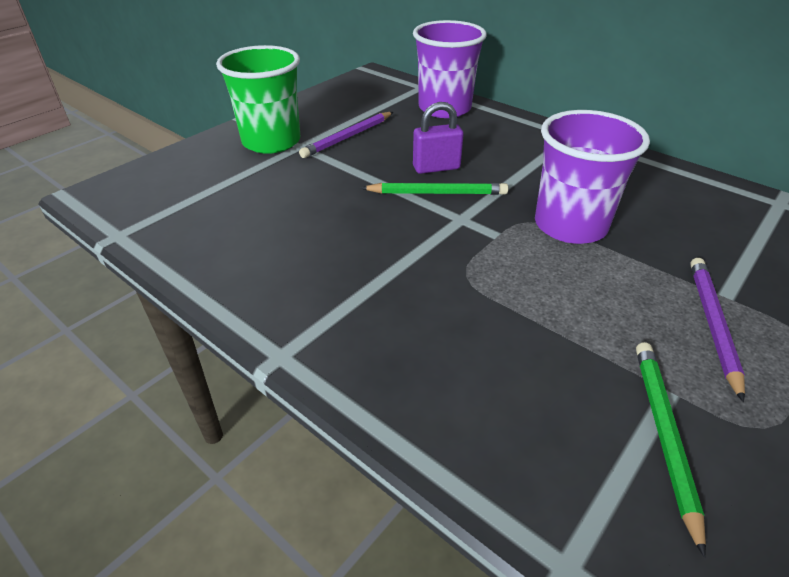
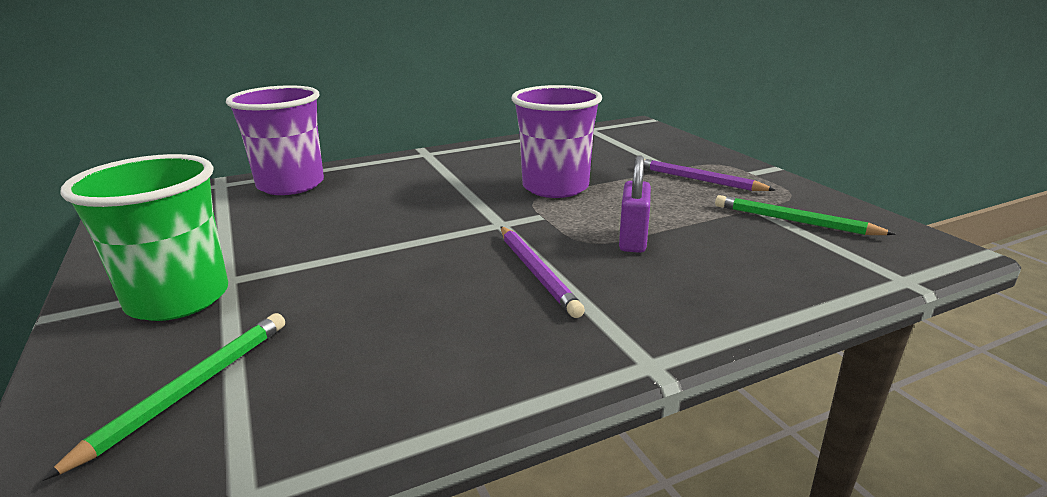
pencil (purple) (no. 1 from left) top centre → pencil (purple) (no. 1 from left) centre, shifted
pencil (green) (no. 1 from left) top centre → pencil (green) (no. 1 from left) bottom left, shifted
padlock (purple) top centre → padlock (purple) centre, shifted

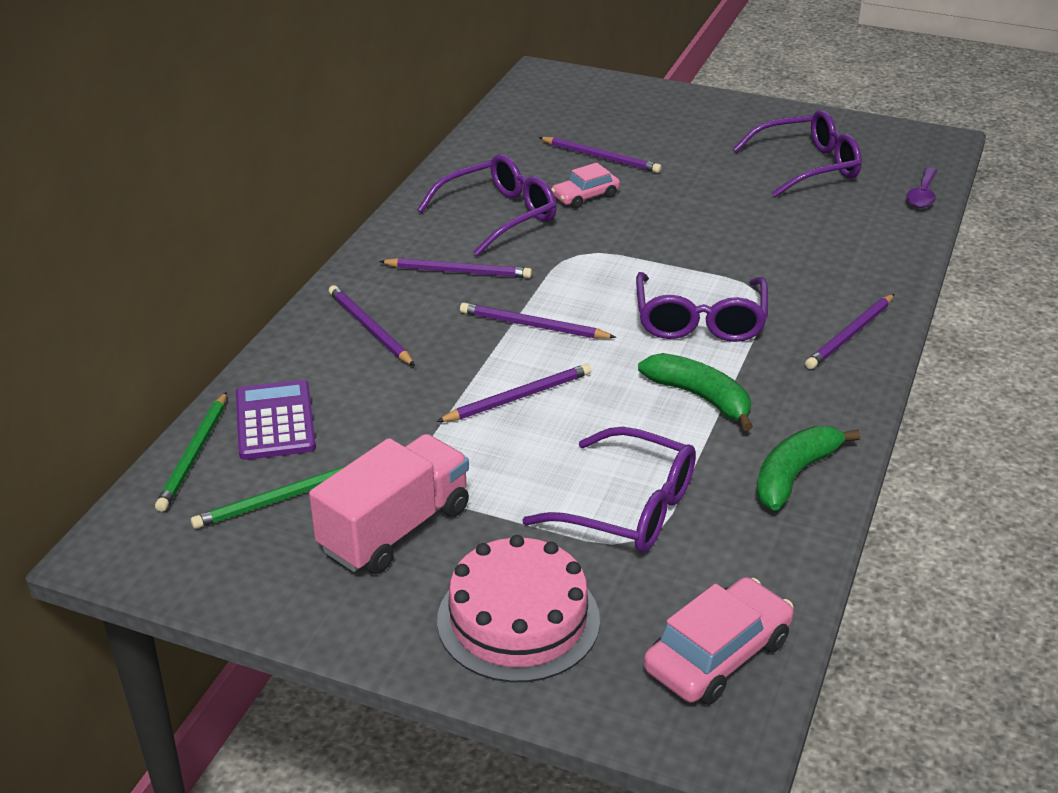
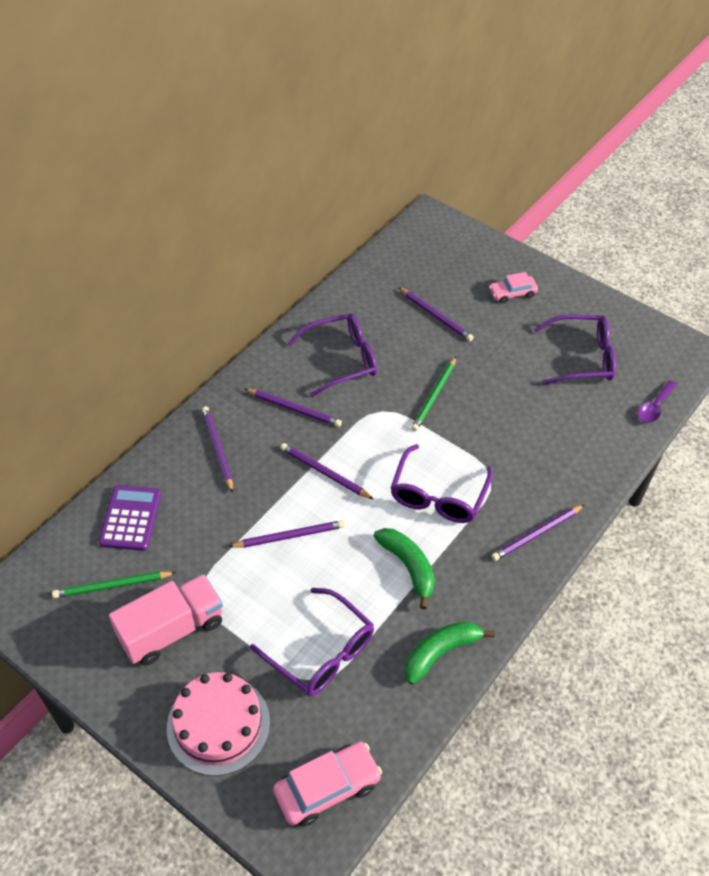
pencil (green) (no. 1 from left in the first image) middle left → pencil (green) (no. 2 from left) centre, shifted
car (pink) (no. 1 from left in the first image) top centre → car (pink) (no. 2 from left) top right, shifted

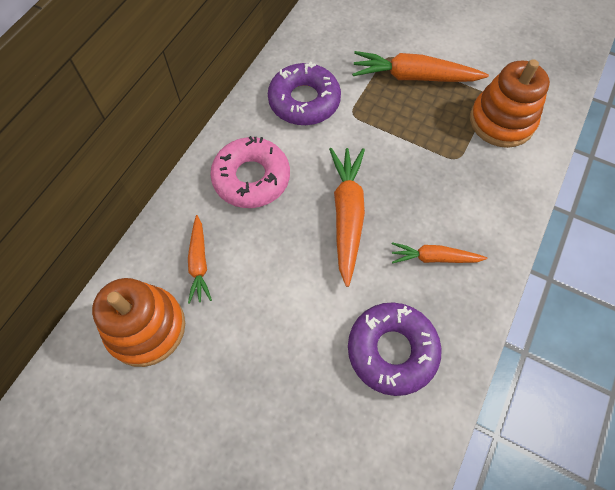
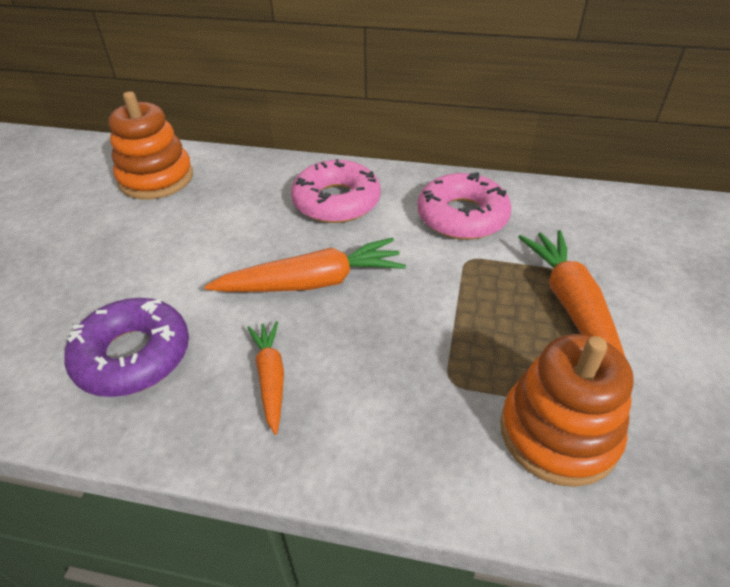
carrot (orange) (no. 1 from left) middle left → -
donut (purple) (no. 1 from left) top centre → donut (pink) (no. 2 from left) centre

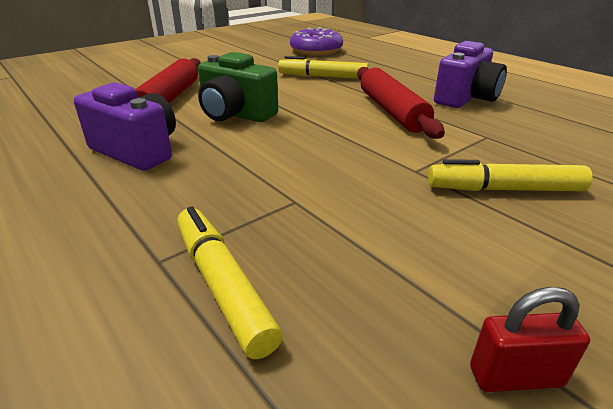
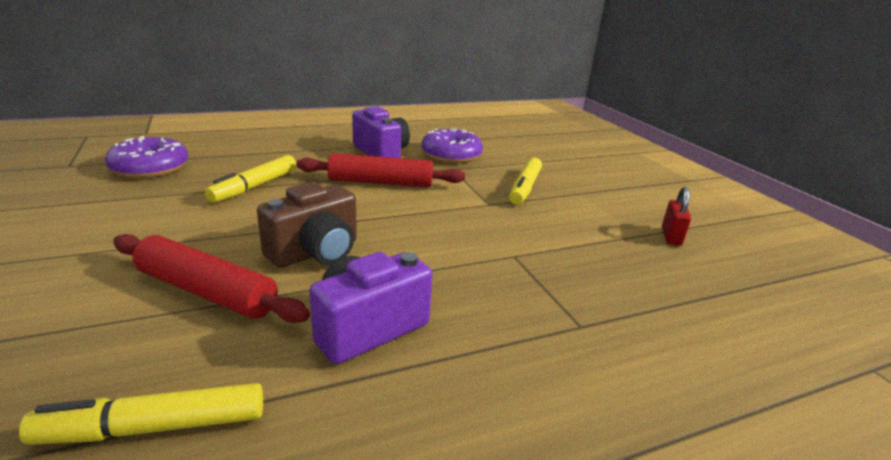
- → donut (purple) (no. 2 from left) top centre
marker (yellow) (no. 1 from left) bottom centre → marker (yellow) (no. 1 from left) bottom left, shifted
camera (green) top centre → camera (brown) centre

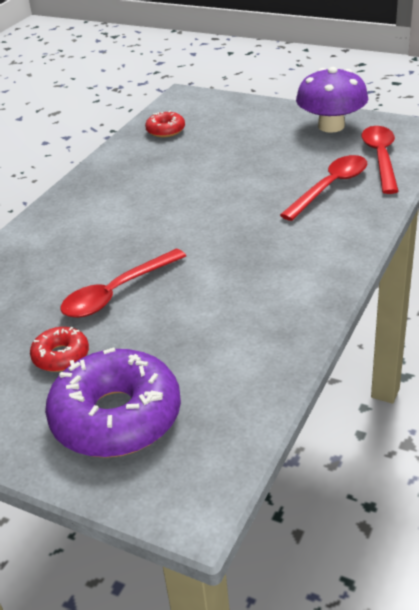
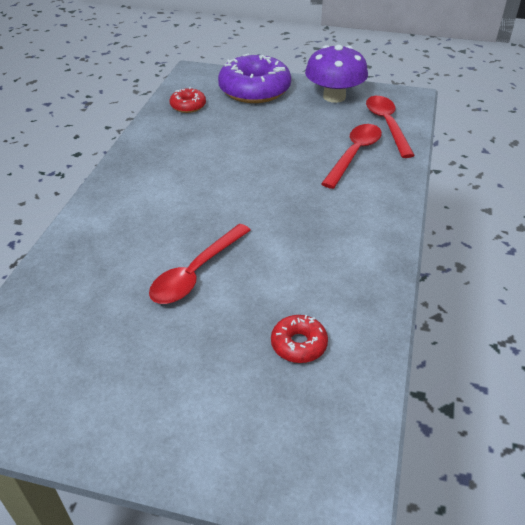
donut (red) (no. 1 from left in the first image) middle left → donut (red) (no. 2 from left) centre, shifted
donut (purple) middle left → donut (purple) top centre, shifted

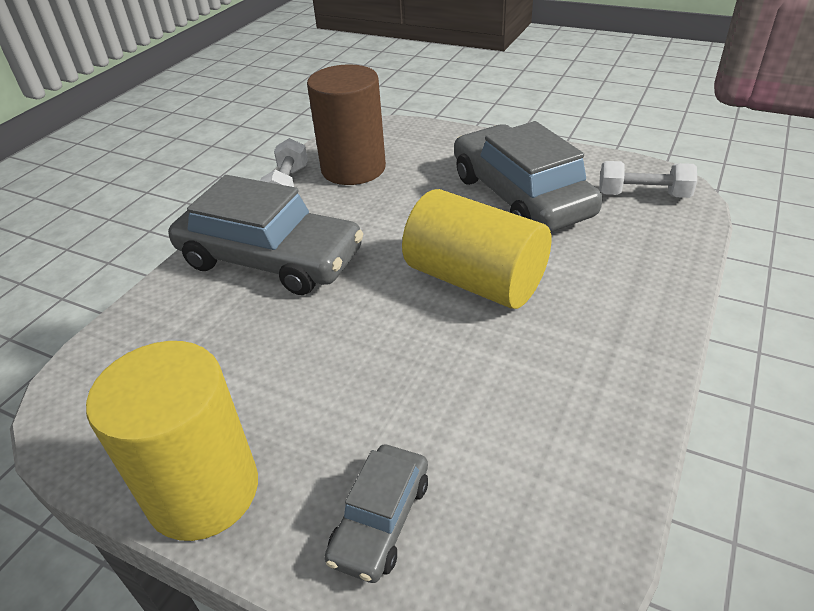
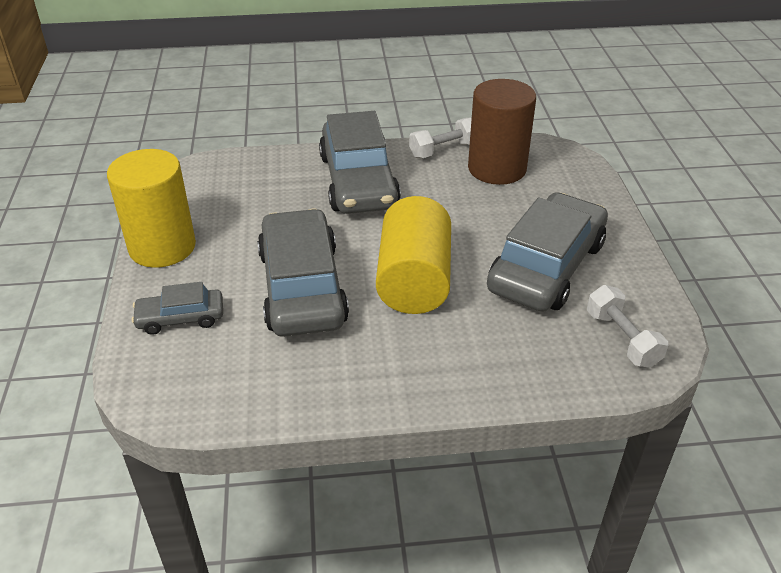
- → car (grey) (no. 2 from left) centre

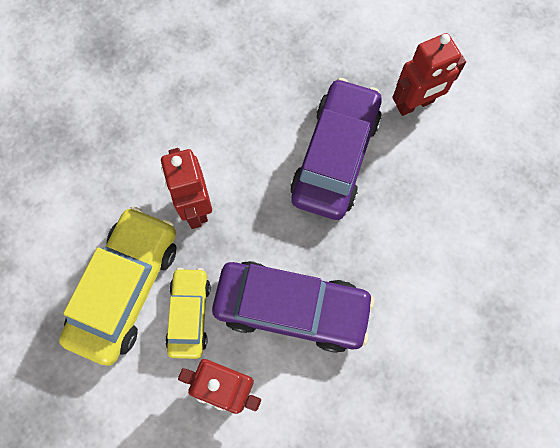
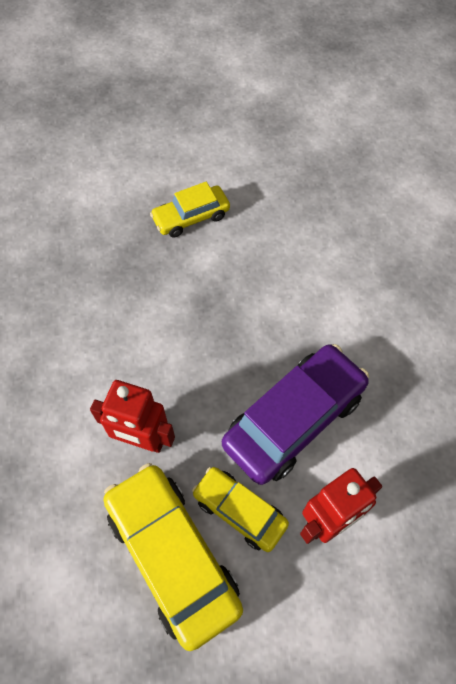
car (purple) (no. 2 from left) top centre → -
robot (red) (no. 3 from left) top right → car (yellow) (no. 2 from left) top centre

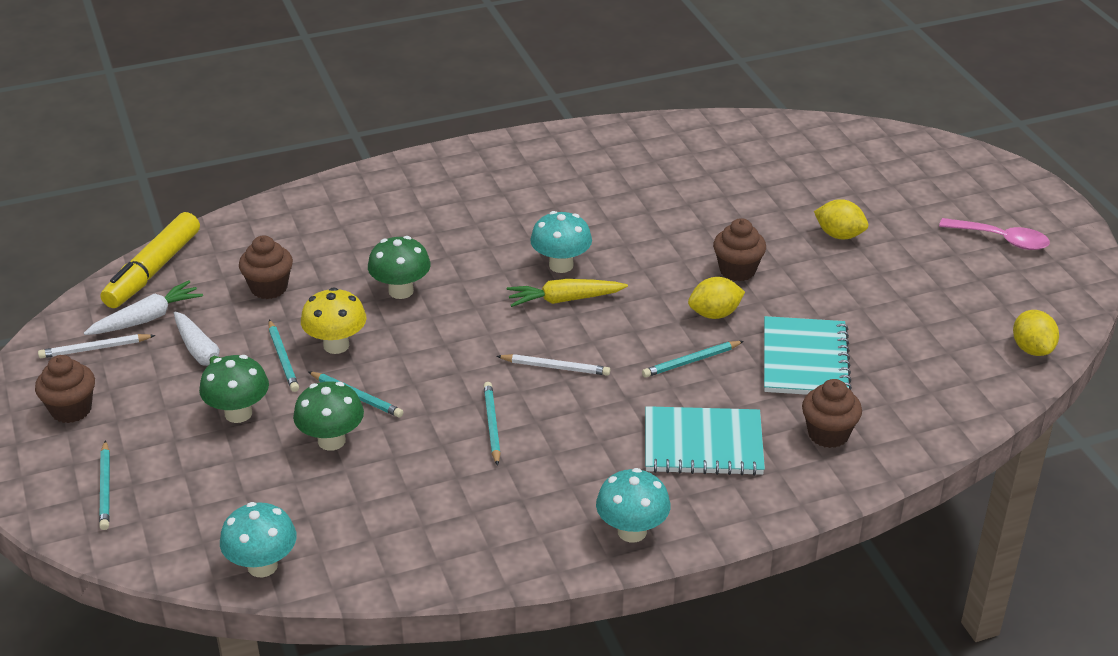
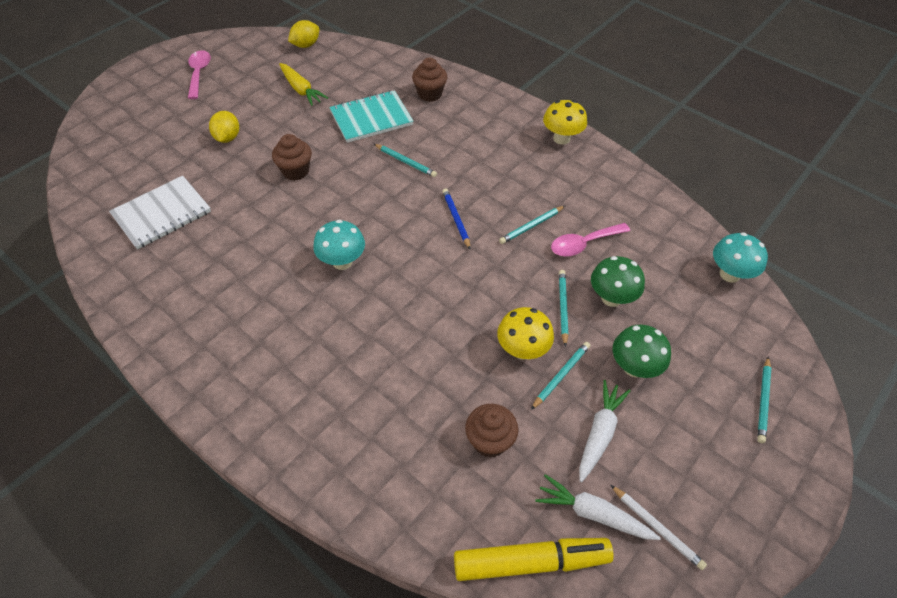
cupcake (brown) (no. 1 from left) middle left → -
mushroom (green) (no. 3 from left) centre → -
notebook (turquoise) (no. 1 from left) bottom centre → -
lemon (yellow) (no. 1 from left) centre → -
- → notebook (white) middle left
- → spoon (pink) (no. 2 from left) centre
carrot (yellow) centre → carrot (yellow) top centre, shifted
pencil (white) (no. 2 from left) centre → pencil (blue) centre
mushroom (turquoise) (no. 3 from left) bottom centre → mushroom (yellow) (no. 2 from left) top centre
pencil (turquoise) (no. 1 from left in the first image) bottom left → pencil (turquoise) (no. 5 from left) bottom right, 150 degrees clockwise

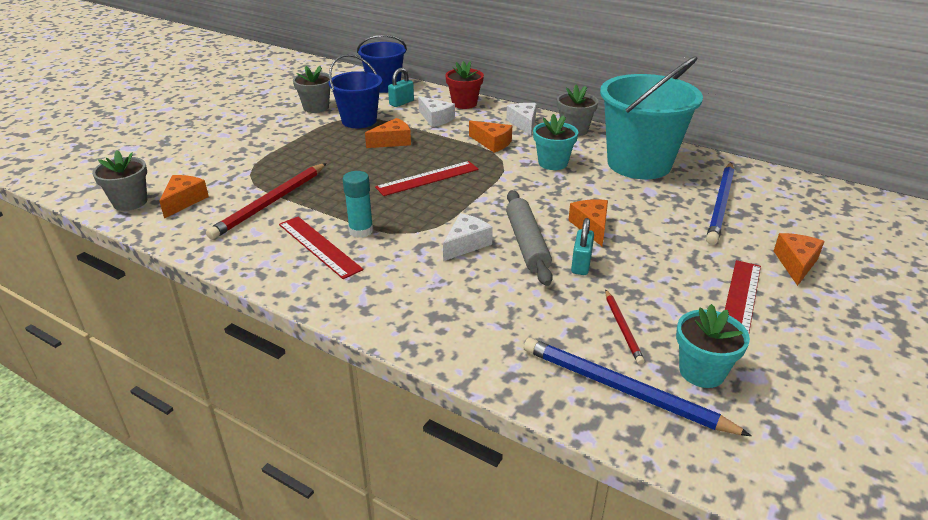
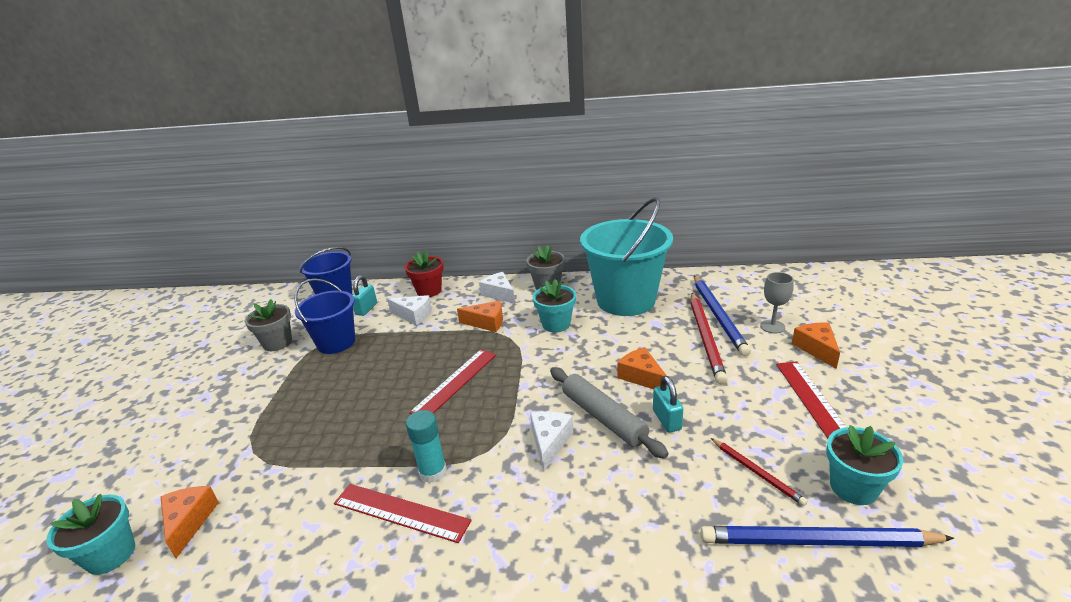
cheese (orange) (no. 2 from left) top centre → -
- → goblet (grey) middle right
pencil (red) (no. 1 from left) middle left → pencil (red) (no. 1 from left) centre, shifted
flower pot (grey) (no. 1 from left) middle left → flower pot (turquoise) (no. 1 from left) bottom left

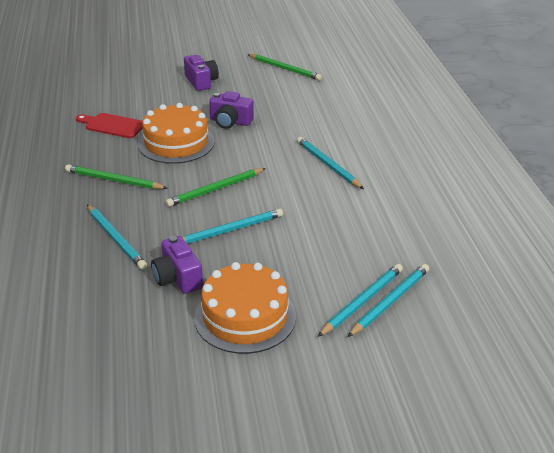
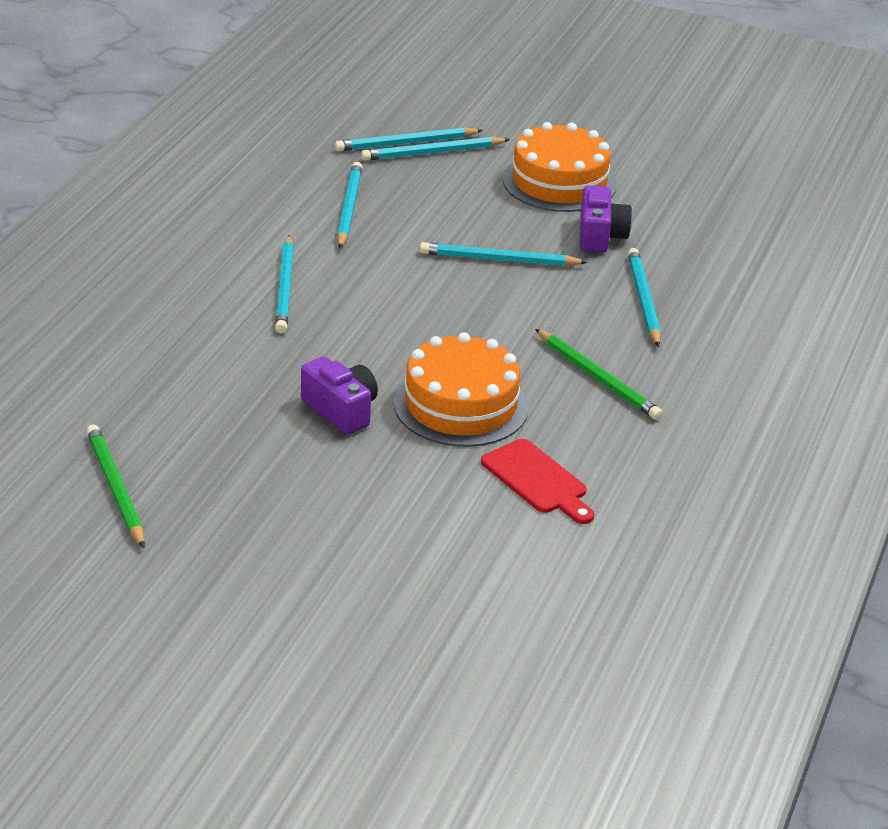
pencil (green) (no. 2 from left) centre → -
camera (purple) (no. 2 from left) top centre → -
- → pencil (turquoise) (no. 2 from left) top centre

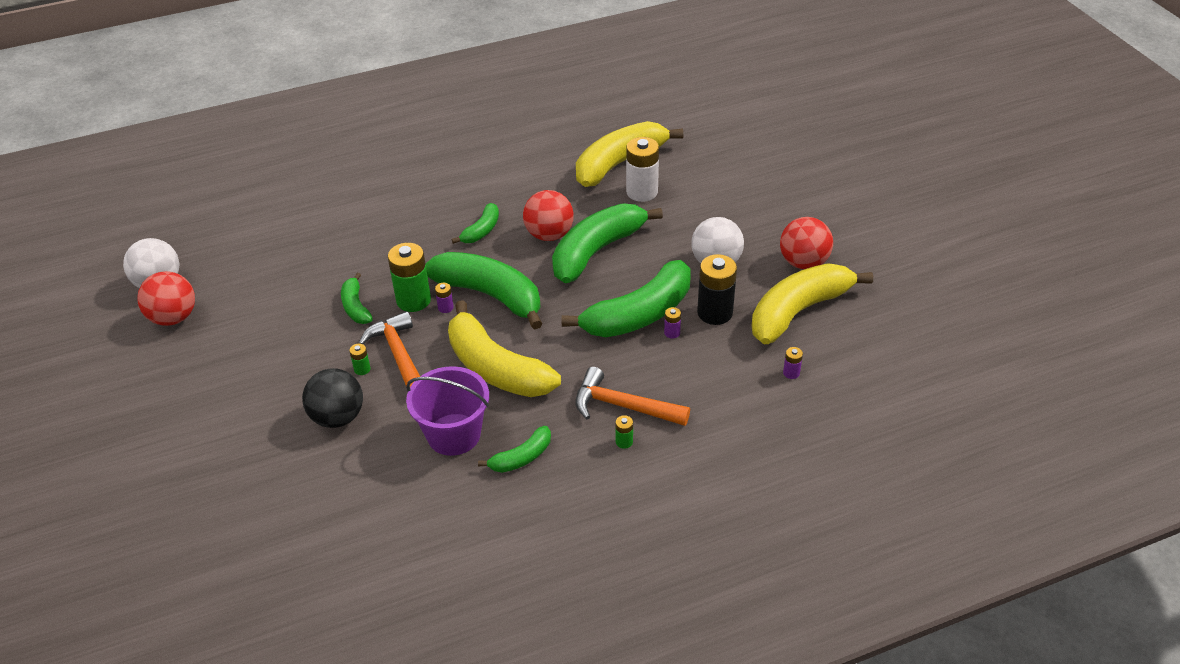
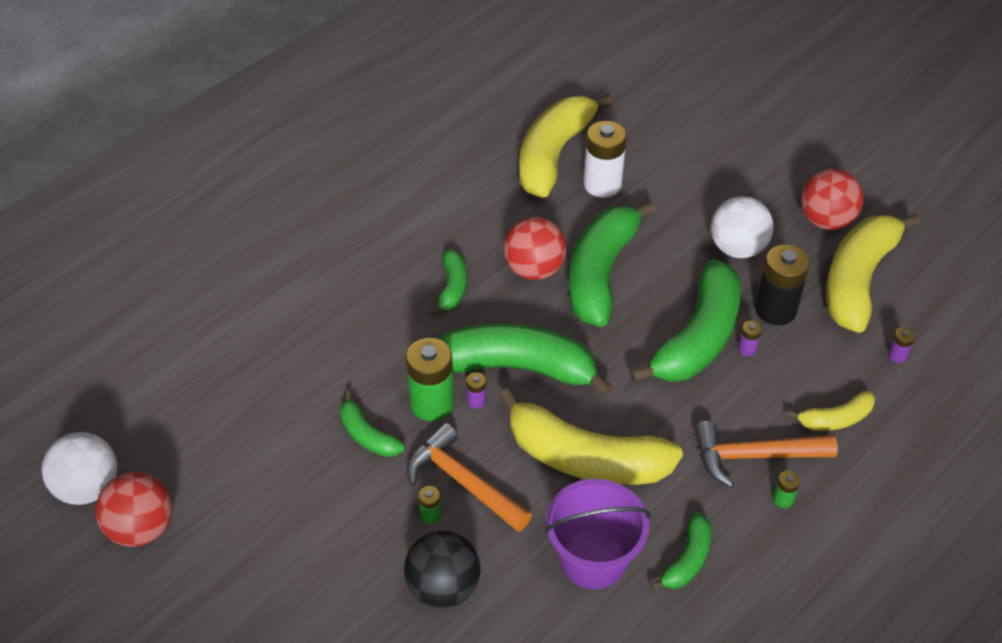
- → banana (yellow) (no. 3 from left) middle right

